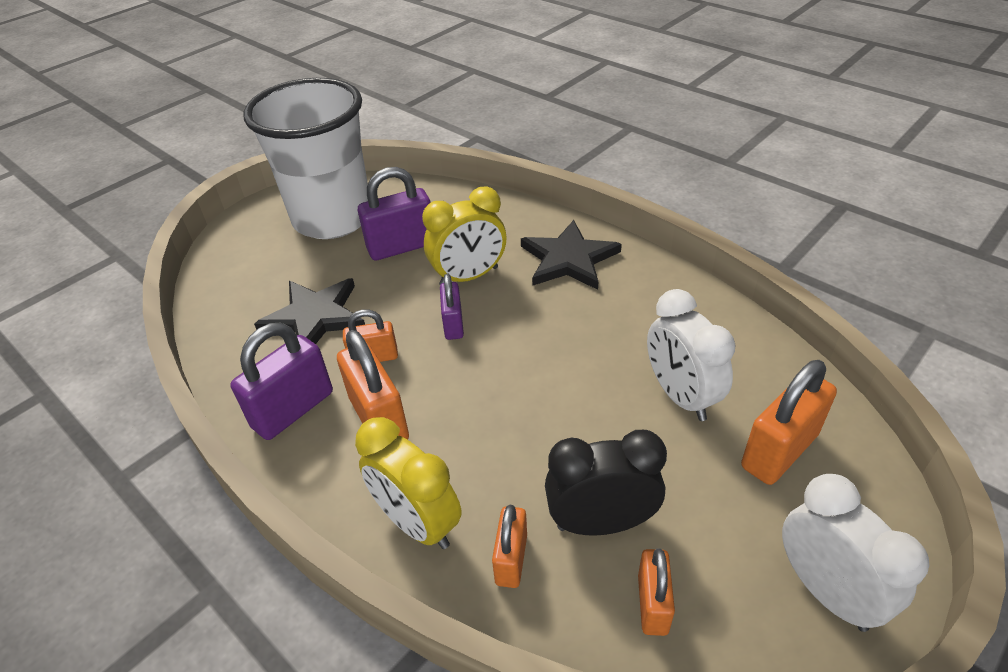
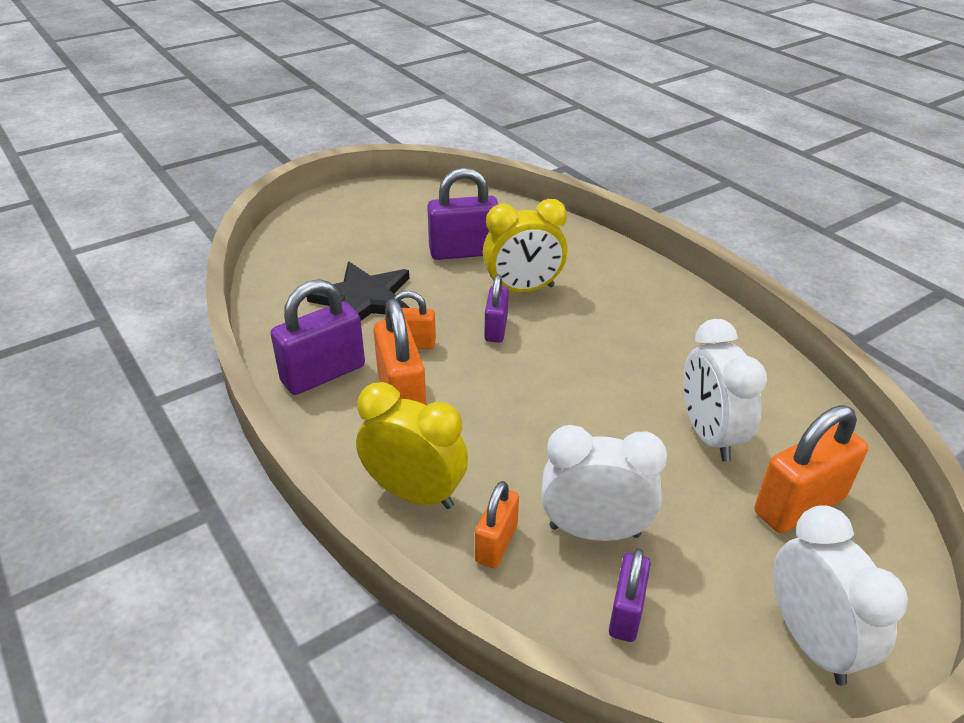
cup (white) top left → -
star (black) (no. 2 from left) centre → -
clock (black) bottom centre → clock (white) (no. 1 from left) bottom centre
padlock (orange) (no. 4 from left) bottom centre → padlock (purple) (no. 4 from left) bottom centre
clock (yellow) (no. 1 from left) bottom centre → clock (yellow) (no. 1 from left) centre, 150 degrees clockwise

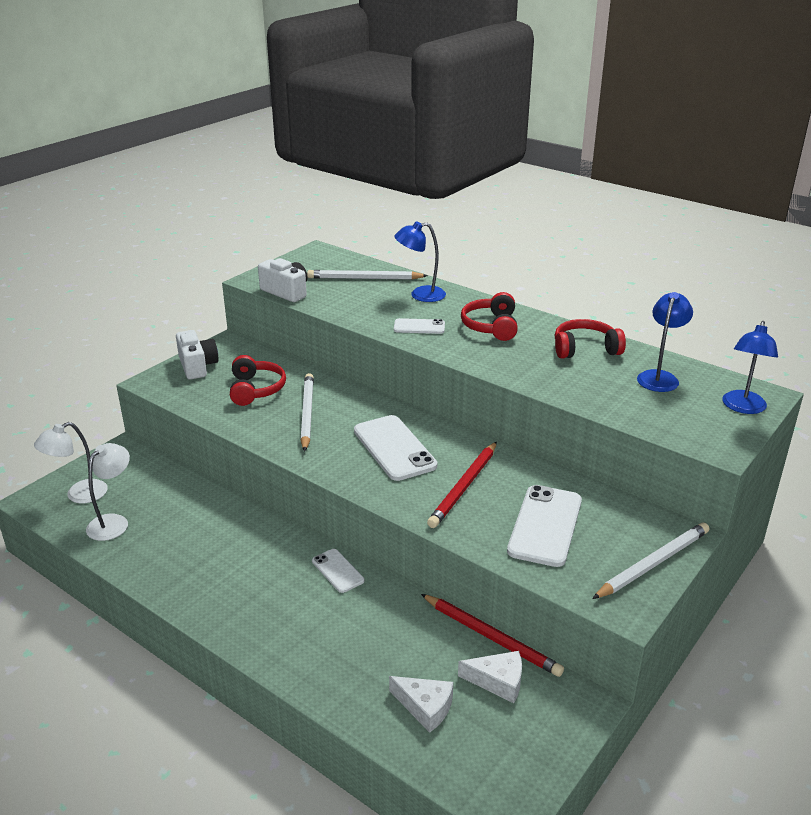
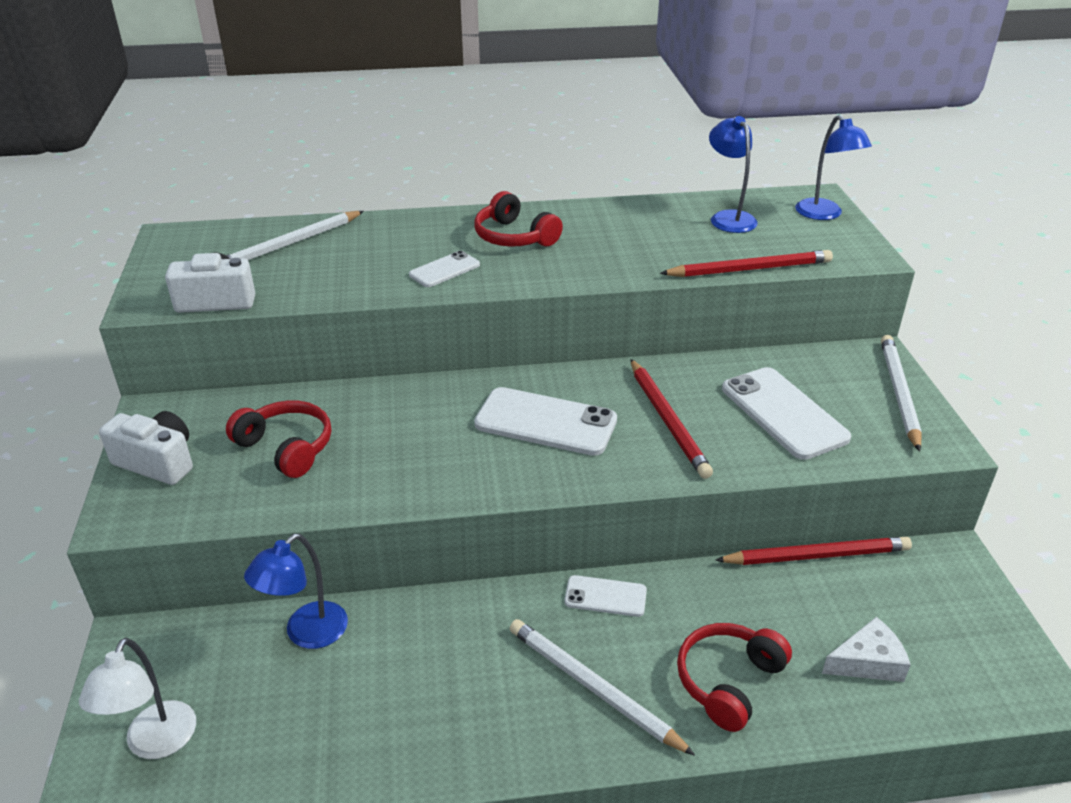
lamp (white) (no. 2 from left) middle left → -
cheese (white) (no. 2 from left) bottom centre → -
- → pencil (red) (no. 2 from left) top right
pencil (white) (no. 1 from left in the first image) centre → pencil (white) (no. 2 from left) bottom centre, shifted
lamp (blue) (no. 1 from left) top centre → lamp (blue) (no. 1 from left) bottom left, shifted
headphones (red) (no. 3 from left) middle right → headphones (red) (no. 3 from left) bottom right, shifted

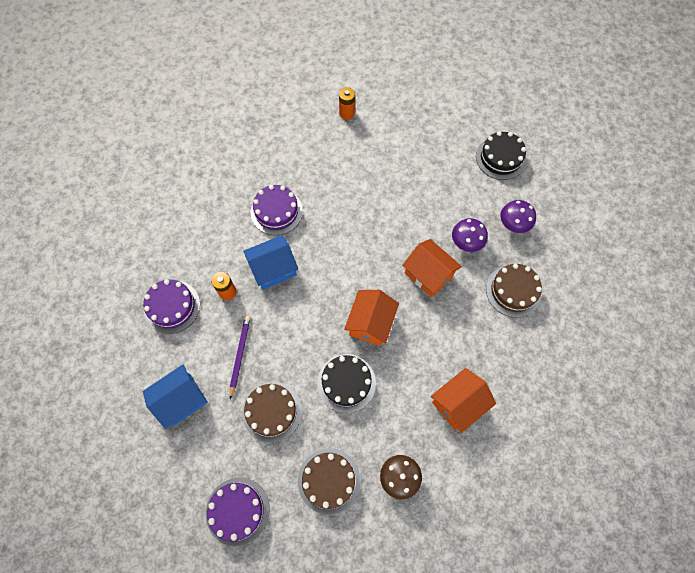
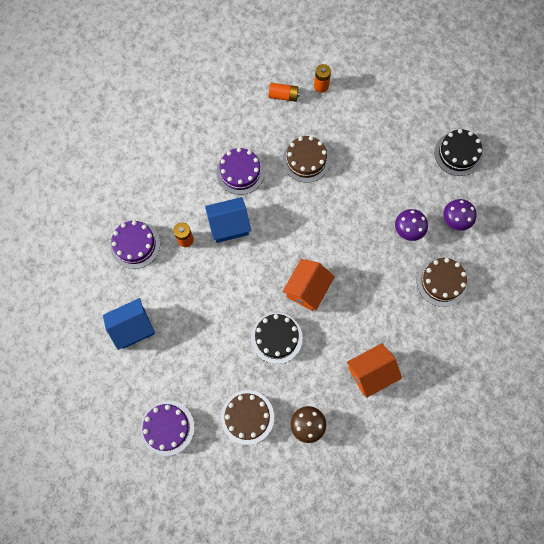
pencil (purple) centre → -
house (orange) (no. 2 from left) centre → -
- → battery (orange) (no. 2 from left) top centre
cake (brown) (no. 1 from left in the first image) bottom centre → cake (brown) (no. 2 from left) top centre, shifted

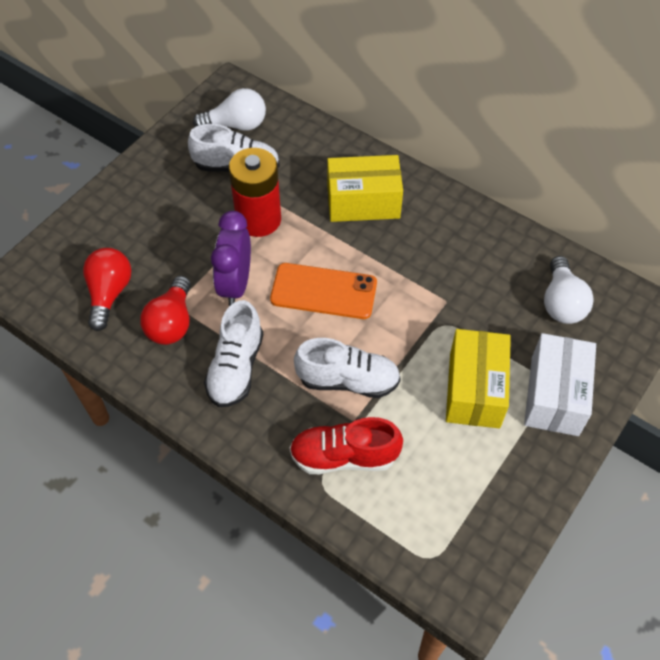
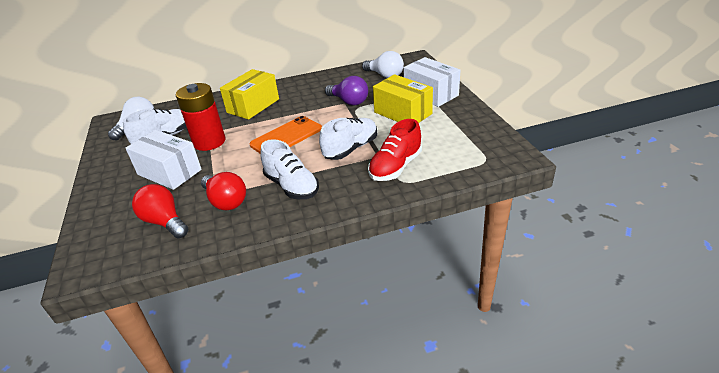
clock (purple) centre → -
- → box (white) (no. 1 from left) middle left
- → light bulb (purple) top centre

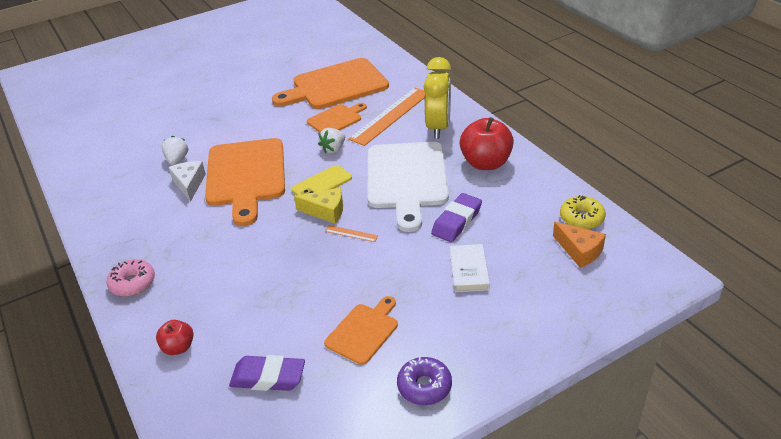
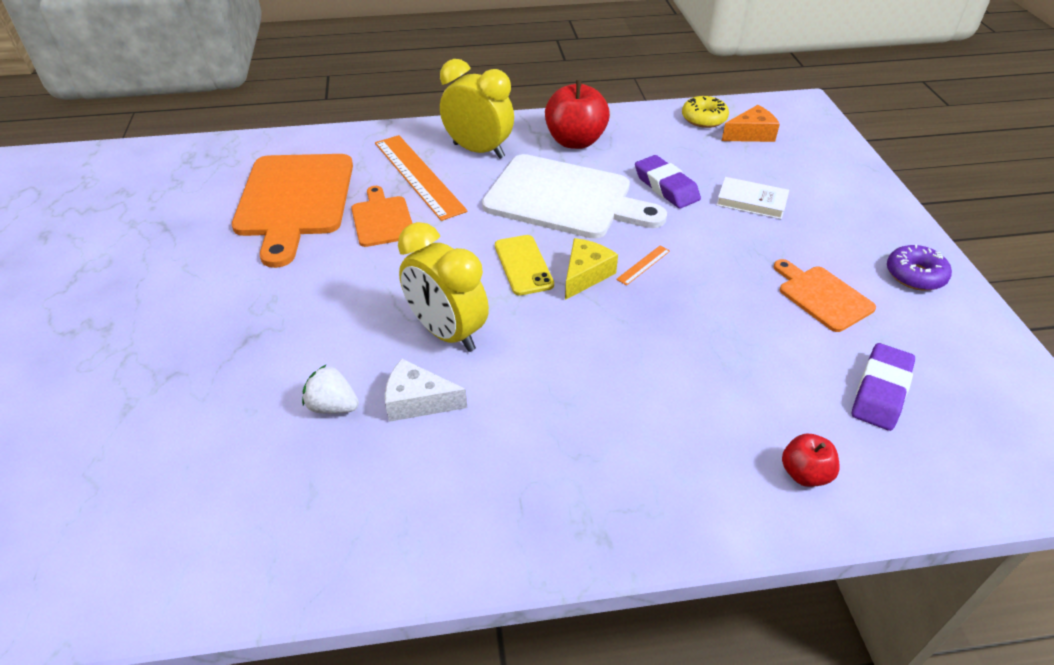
donut (pink) middle left → -
strawberry (white) (no. 2 from left) top centre → -
cutting board (orange) (no. 1 from left) middle left → clock (yellow) (no. 1 from left) centre

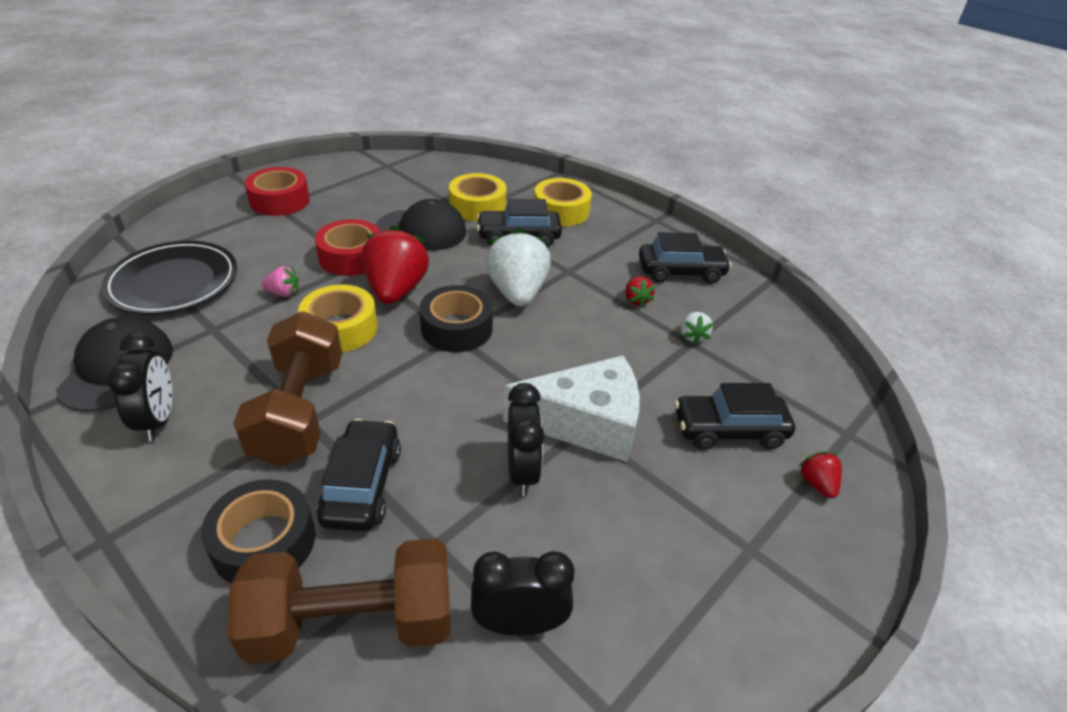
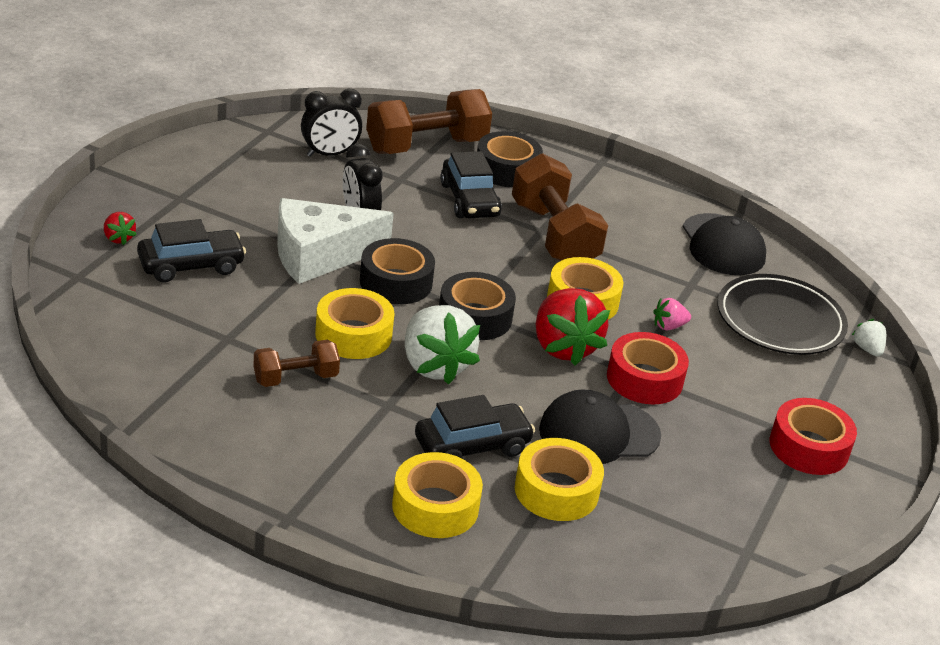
clock (black) (no. 1 from left) middle left → -
car (black) (no. 3 from left) centre → -
- → tape (yellow) (no. 1 from left) centre
- → tape (black) (no. 1 from left) centre
strawberry (white) (no. 2 from left) centre → strawberry (white) (no. 2 from left) middle right, shifted
strawberry (red) (no. 2 from left) centre → dumbbell (brown) (no. 1 from left) middle left

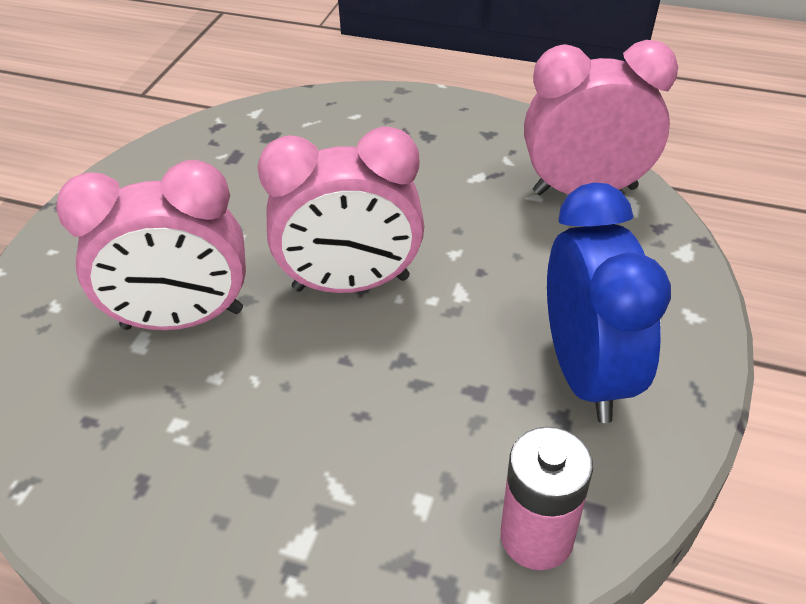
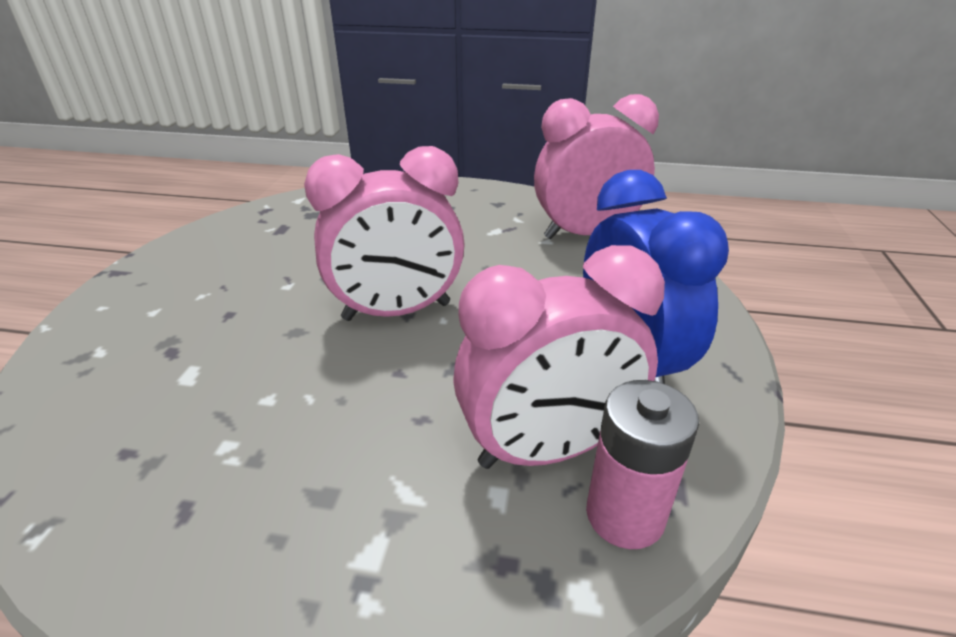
clock (pink) (no. 1 from left in the first image) middle left → clock (pink) (no. 2 from left) centre, shifted

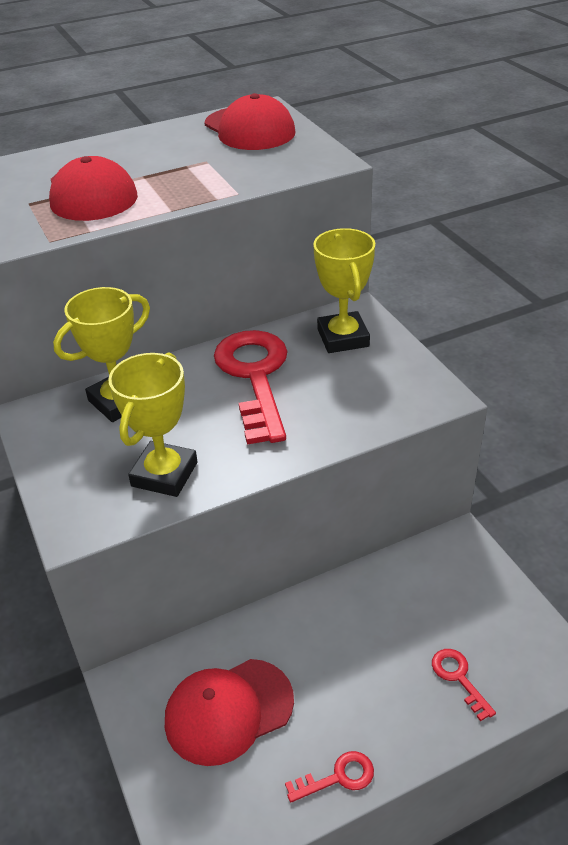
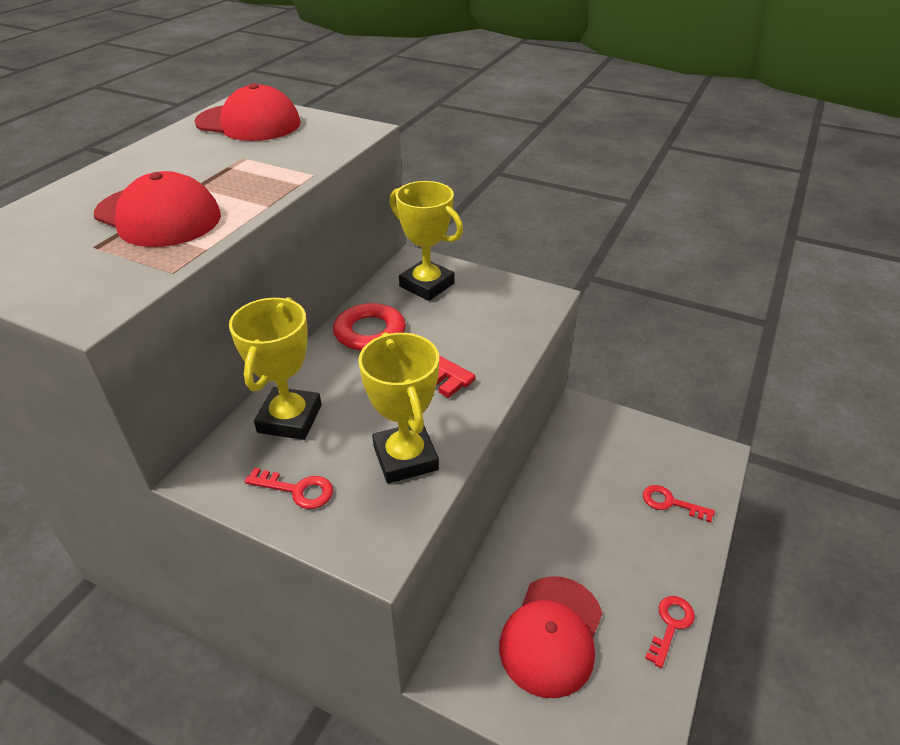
- → key (red) (no. 1 from left) middle left

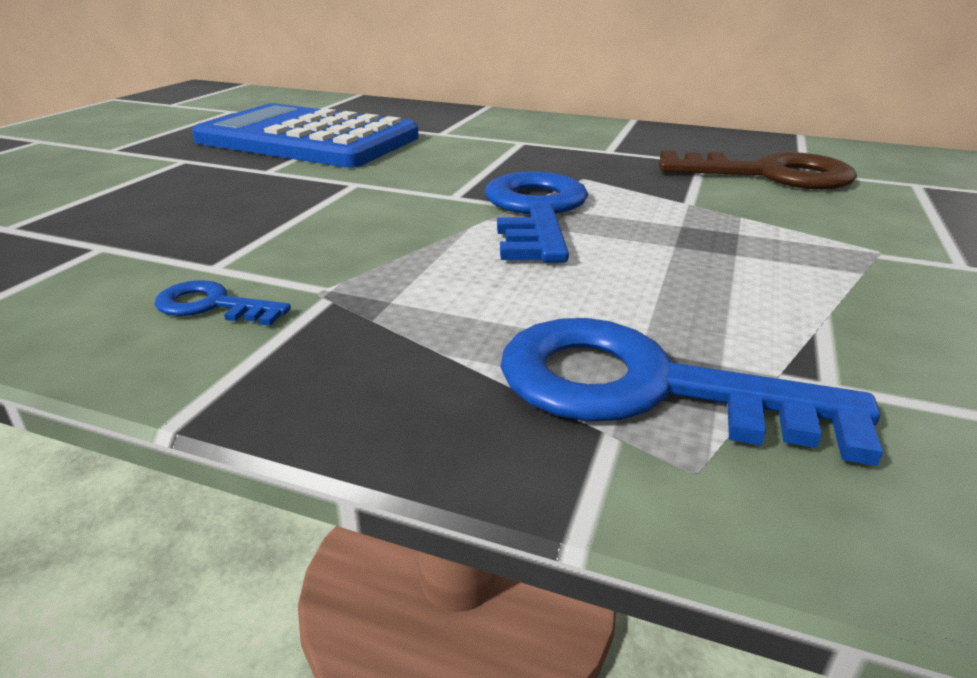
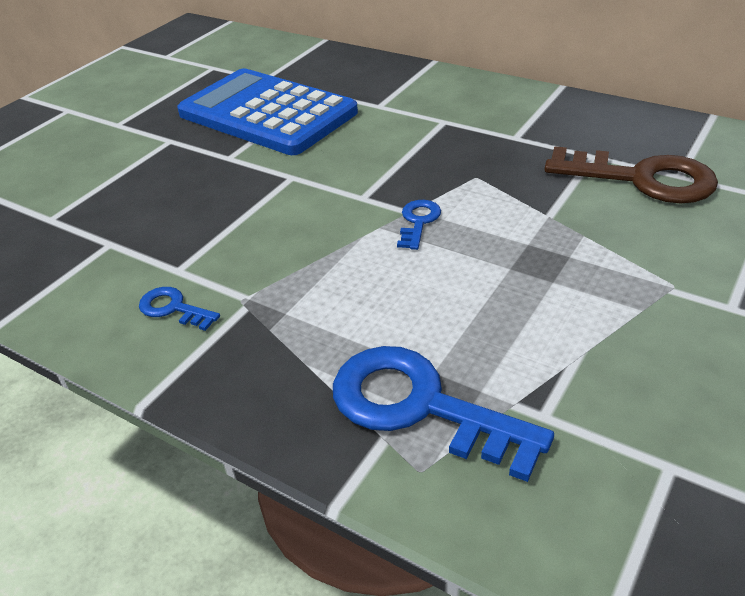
key (blue) (no. 2 from left) top centre → key (blue) (no. 2 from left) centre, x0.47

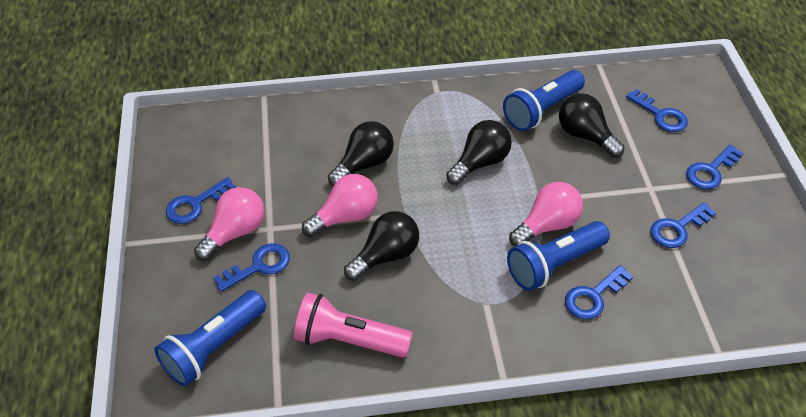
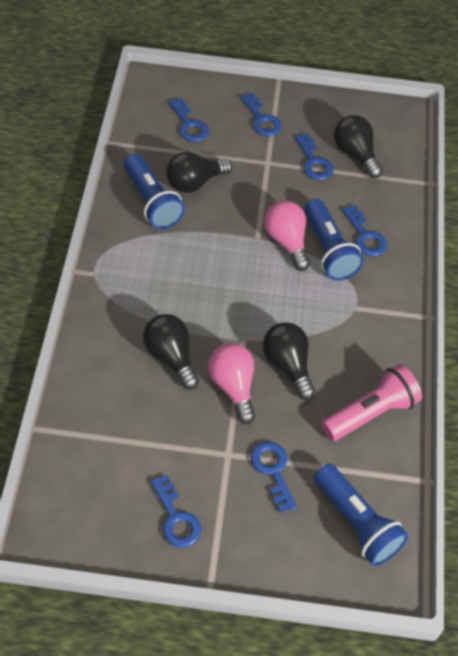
light bulb (pink) (no. 1 from left) middle left → -
light bulb (black) (no. 3 from left in the first image) centre → light bulb (black) (no. 4 from left) top right, shifted
flashlight (pink) bottom centre → flashlight (pink) middle right, 150 degrees counterclockwise
key (blue) (no. 4 from left in the first image) top right → key (blue) (no. 2 from left) top centre, 90 degrees clockwise

